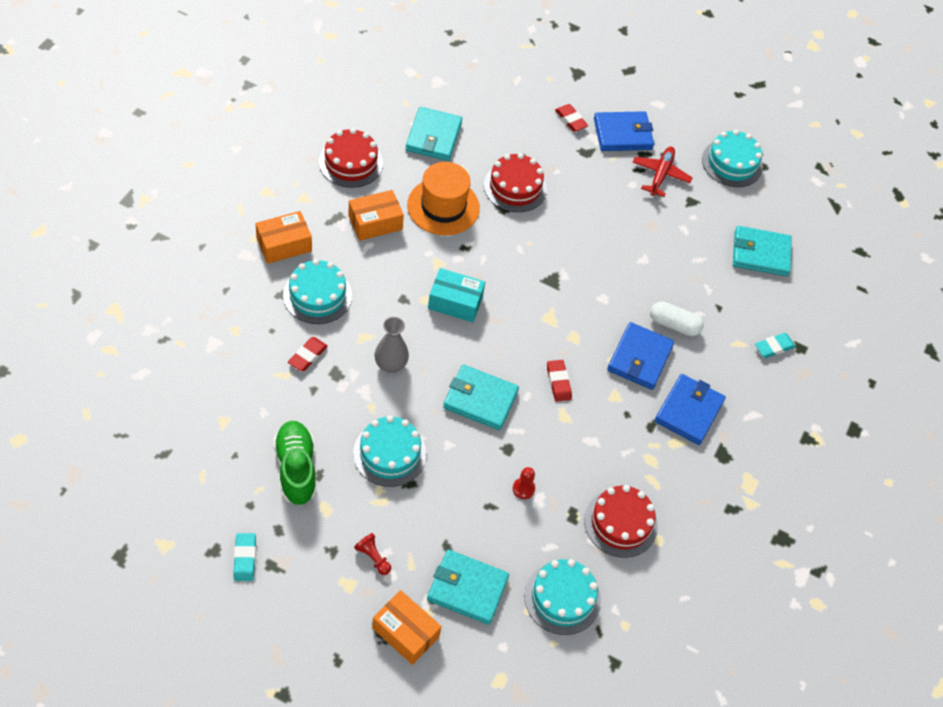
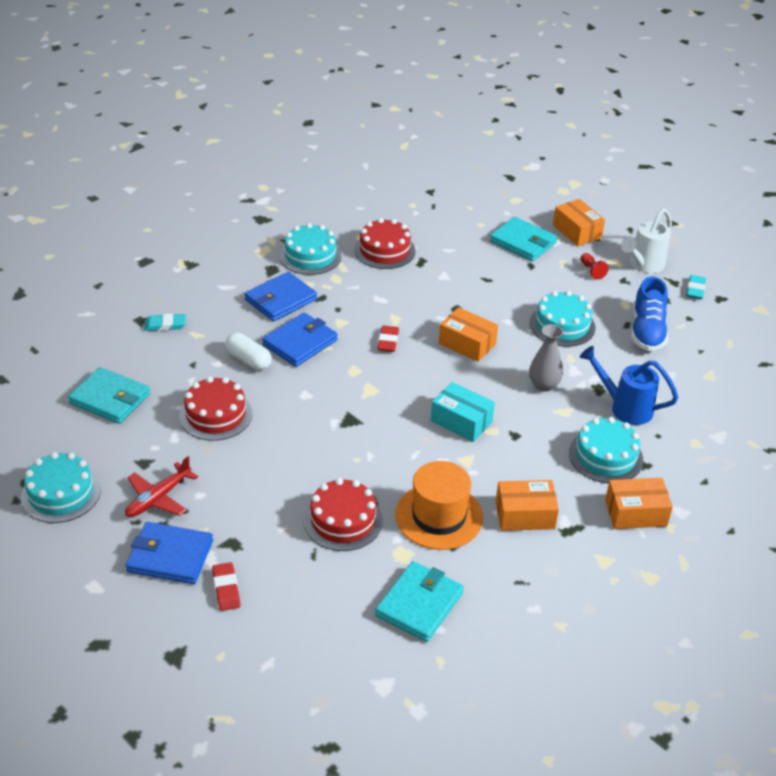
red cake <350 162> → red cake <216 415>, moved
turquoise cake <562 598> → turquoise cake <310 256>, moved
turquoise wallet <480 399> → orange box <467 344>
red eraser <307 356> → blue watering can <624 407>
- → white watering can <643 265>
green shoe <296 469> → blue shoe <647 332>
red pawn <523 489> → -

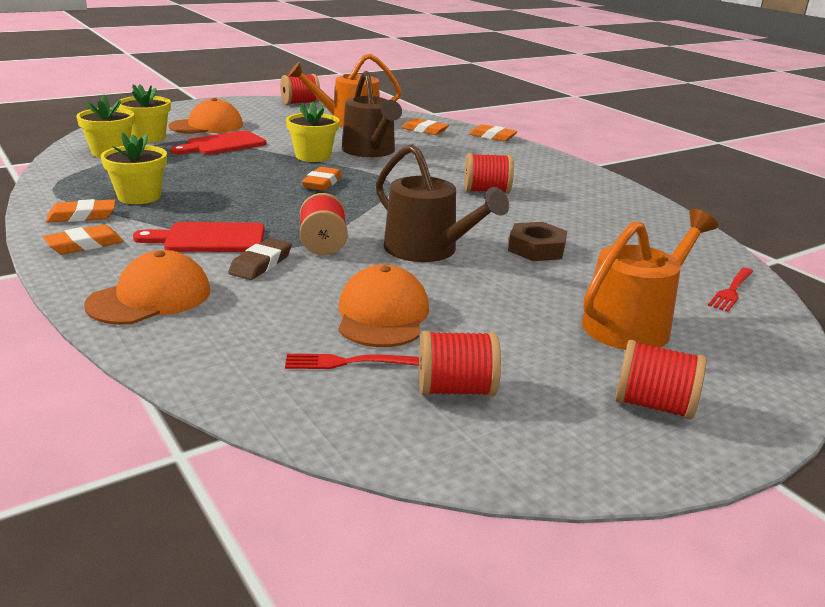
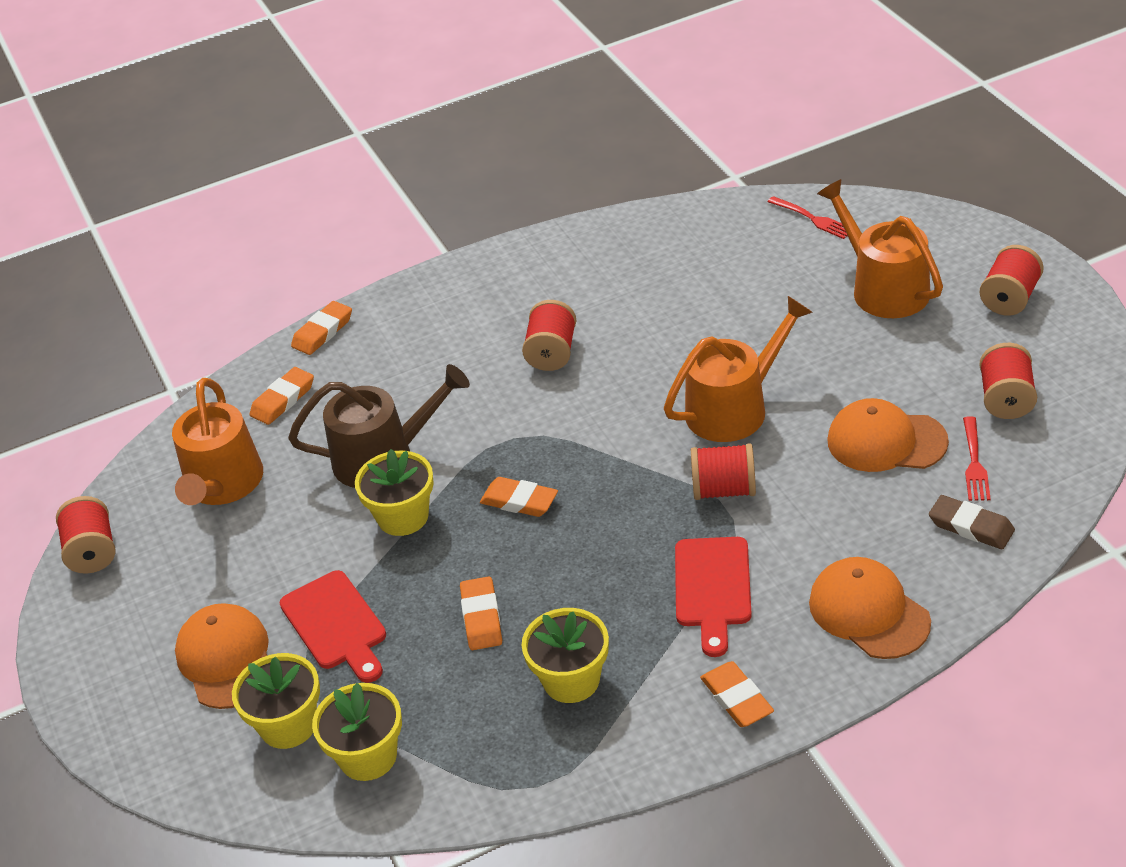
orange eraser <82 216> → orange eraser <481 617>, moved
brown watering can <427 250> → orange watering can <734 408>
brown eraser <261 264> → brown eraser <971 526>, moved
brown nut <536 249> → -

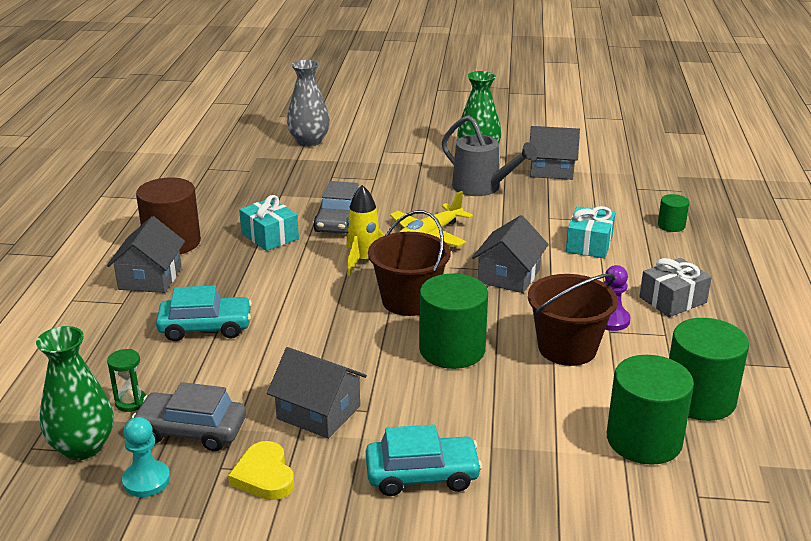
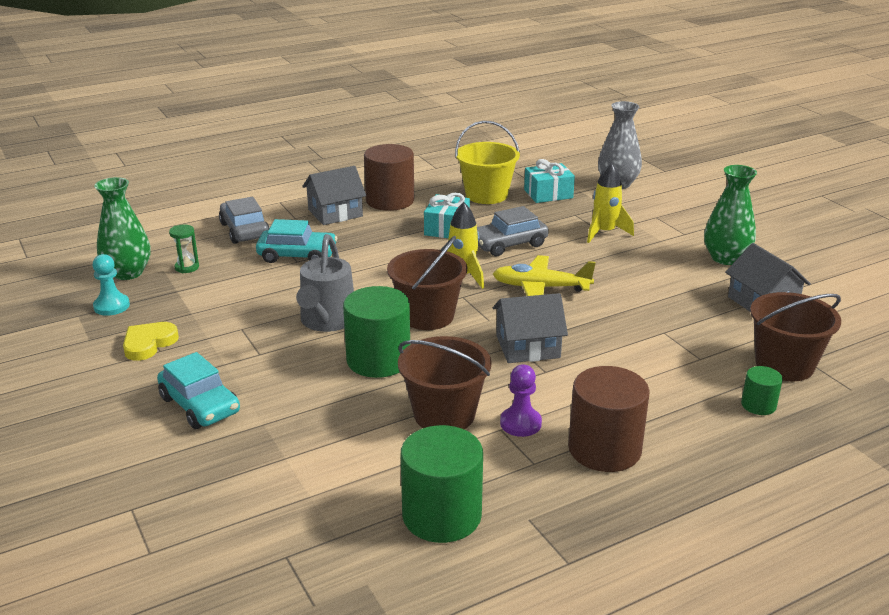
grey car <191 431> → grey car <244 230>, moved
turquoise car <205 327> → turquoise car <297 255>, 45 degrees counterclockwise
grey watering can <482 188> → grey watering can <326 322>, moved
- → yellow bucket <486 195>
turquoise gift <589 244> → turquoise gift <548 194>, moved
grey gift <672 300> → brown cylinder <604 449>
- → yellow rocket <604 232>
- → brown bucket <784 365>
grey house <318 412> → -
green cylinder <644 440> → -

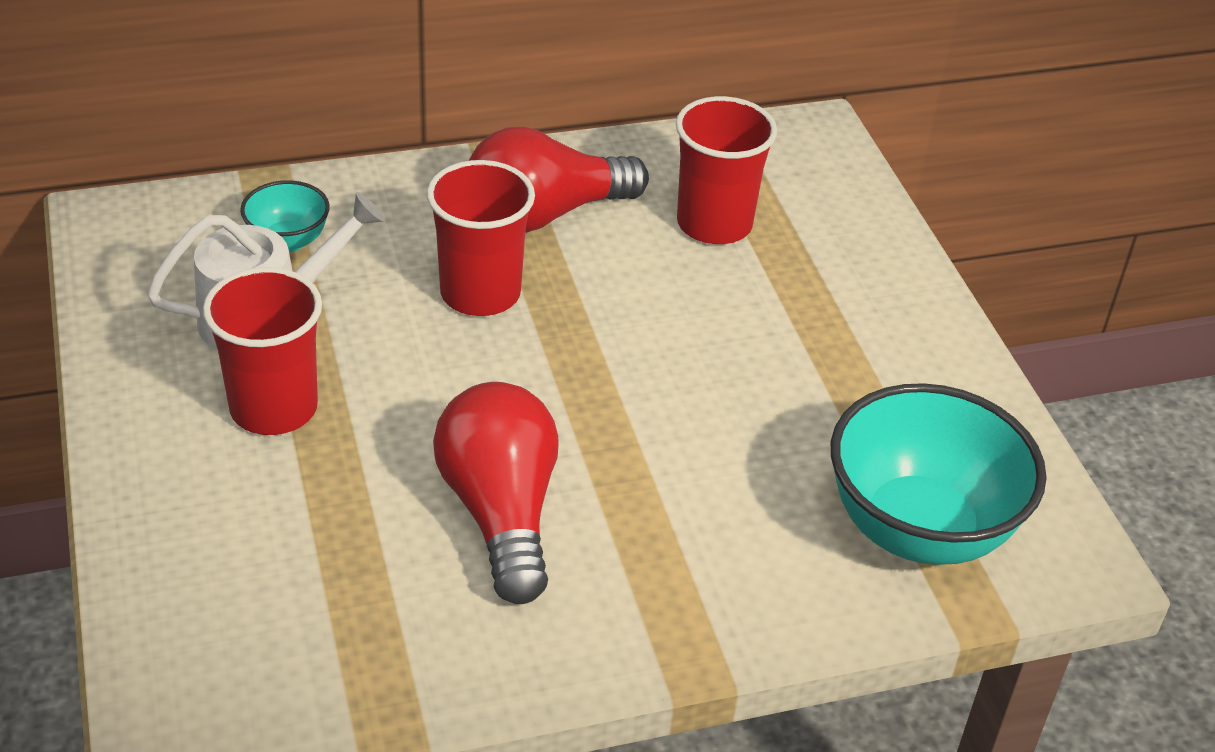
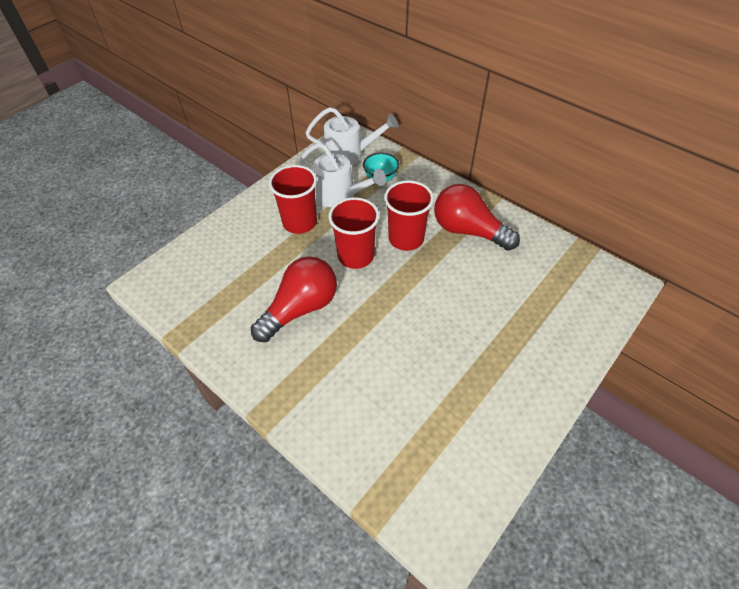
- → white watering can <349 154>
red cup <714 224> → red cup <356 256>, moved
turquoise bowl <919 529> → -

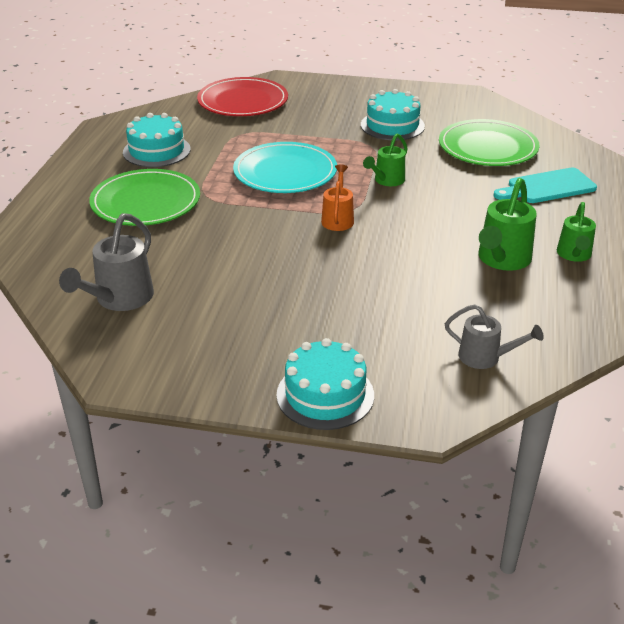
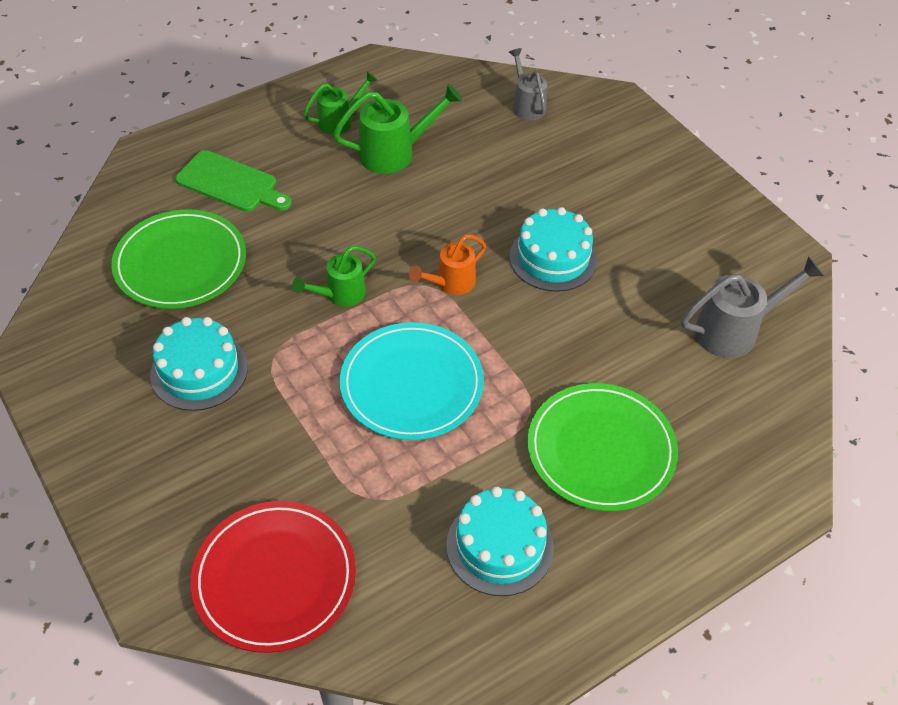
turquoise cutting board <547 187> → green cutting board <231 183>
green watering can <386 181> → green watering can <340 295>, 150 degrees clockwise
turquoise cake <325 395> → turquoise cake <553 258>, moved

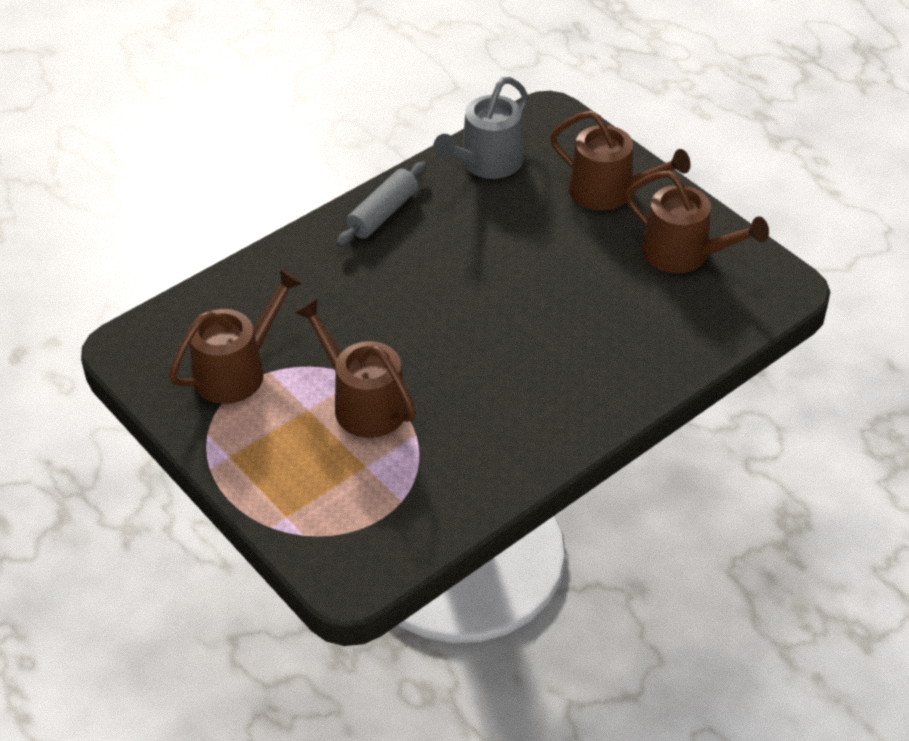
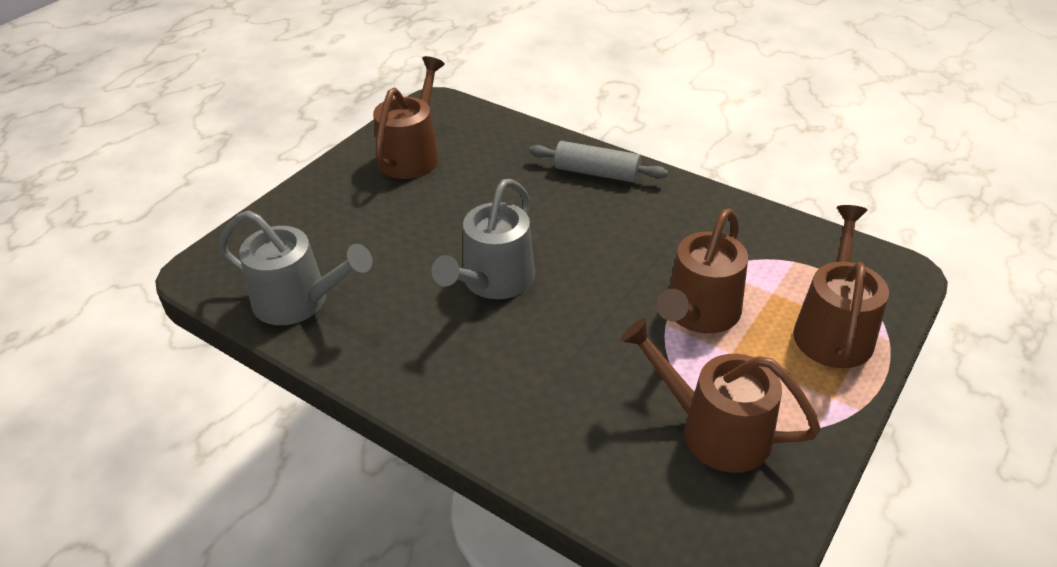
- → grey watering can <493 281>
grey rolling pin <383 214> → grey rolling pin <596 173>, moved
brown watering can <609 192> → brown watering can <833 329>, moved

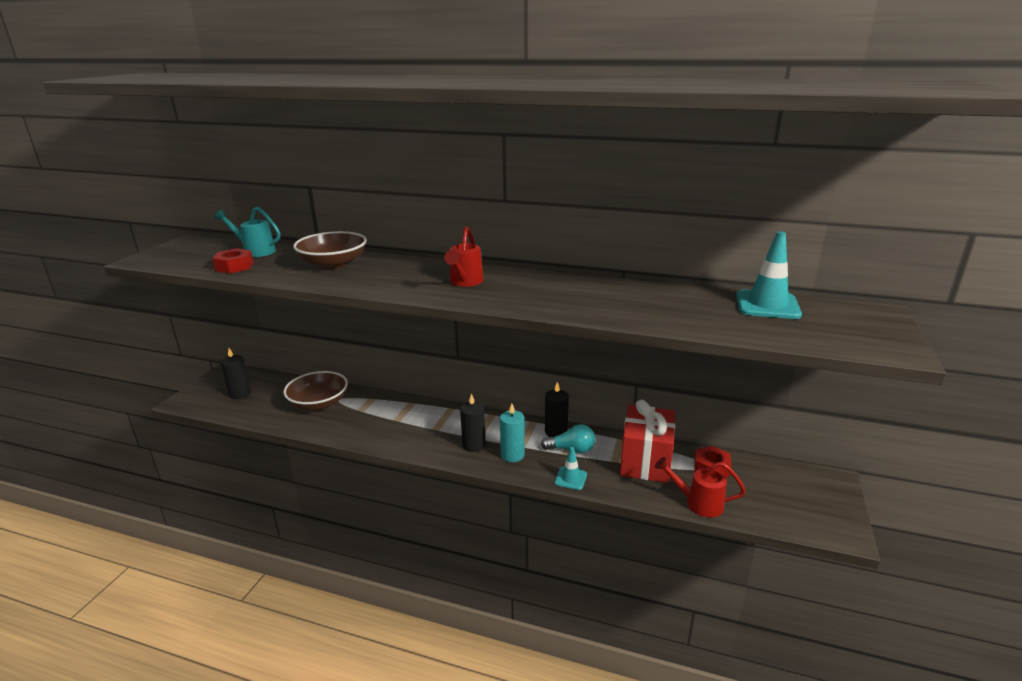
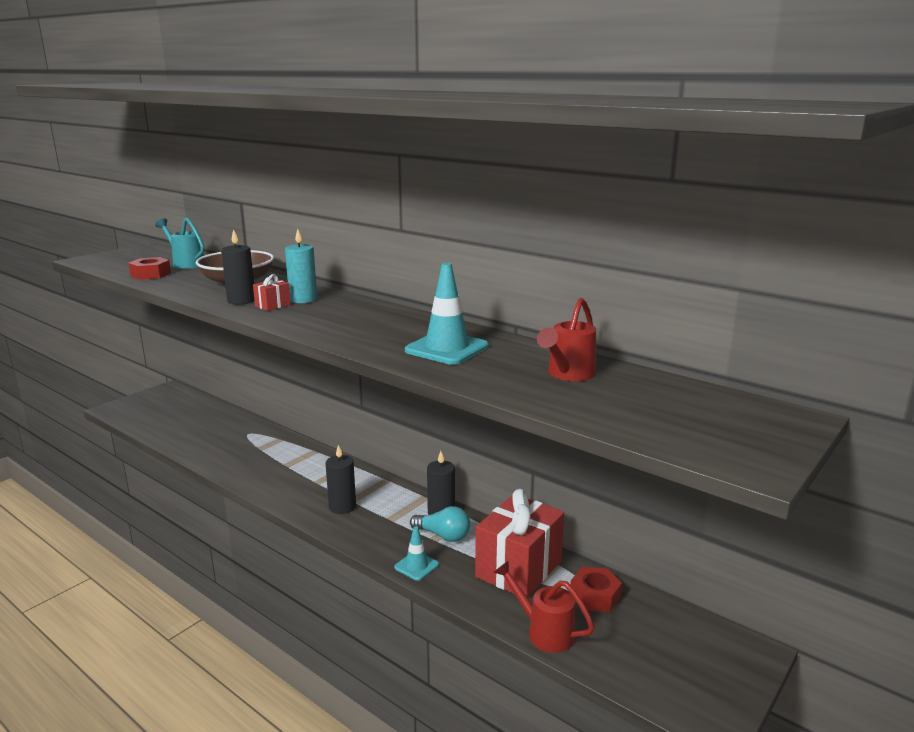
black candle <240 394> → black candle <241 300>, moved
- → red gift <273 305>
turquoise candle <512 455> → turquoise candle <303 299>, moved
turquoise traffic cone <767 305> → turquoise traffic cone <447 349>, moved
red watering can <464 282> → red watering can <567 375>, moved
brown bowl <319 403> → -

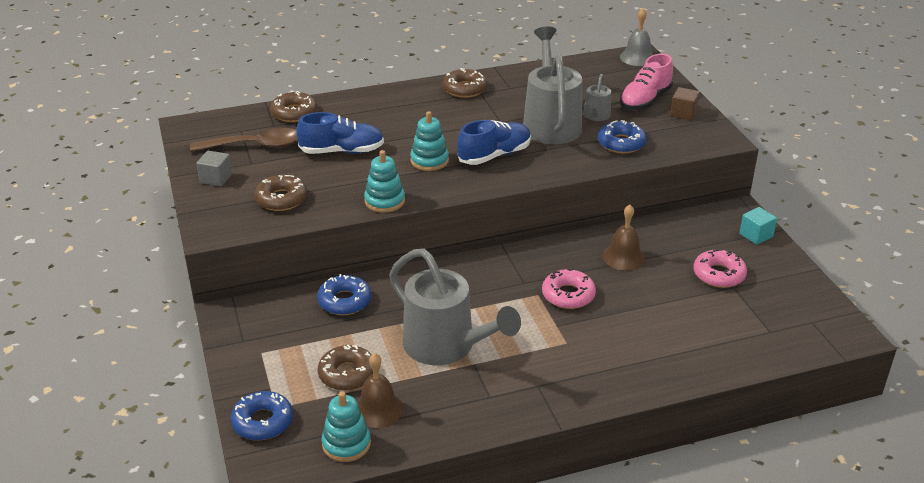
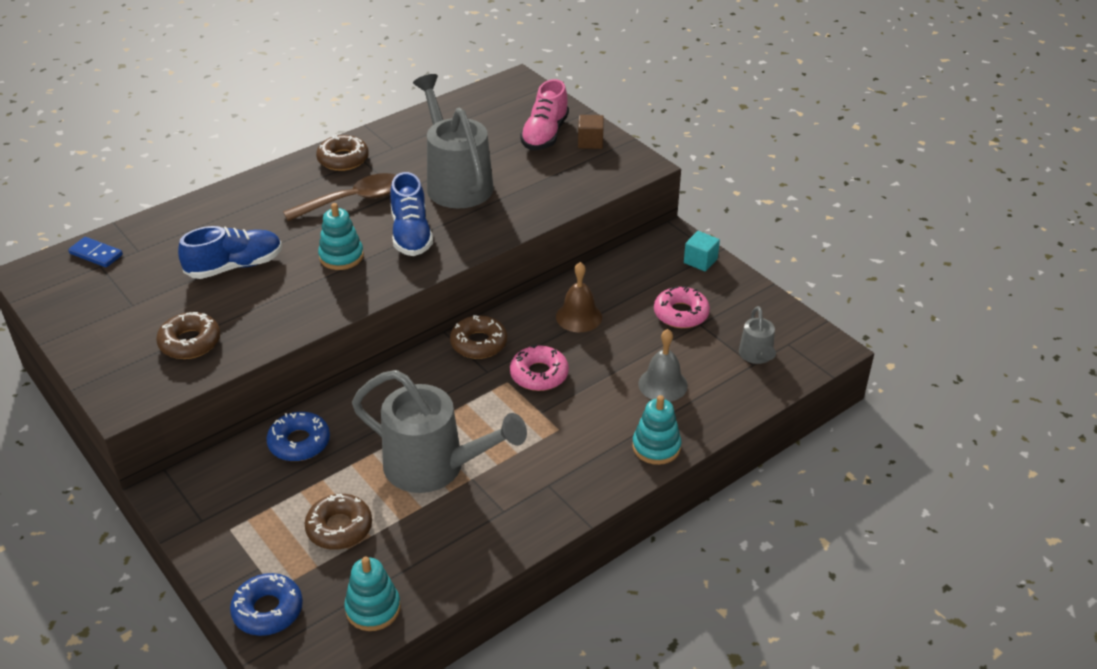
- → blue domino <96 254>
brown spoon <255 146> → brown spoon <353 200>, moved
blue shoe <494 155> → blue shoe <411 234>, 135 degrees clockwise
brown donut <294 113> → brown donut <478 343>, moved
turquoise stacking toy <384 201> → turquoise stacking toy <656 447>, moved
grey bell <637 57> → grey bell <662 384>, moved
grey watering can <596 116> → grey watering can <757 356>, moved
grey cube <216 178> → -
brown bell <378 409> → -
blue donut <621 143> → -

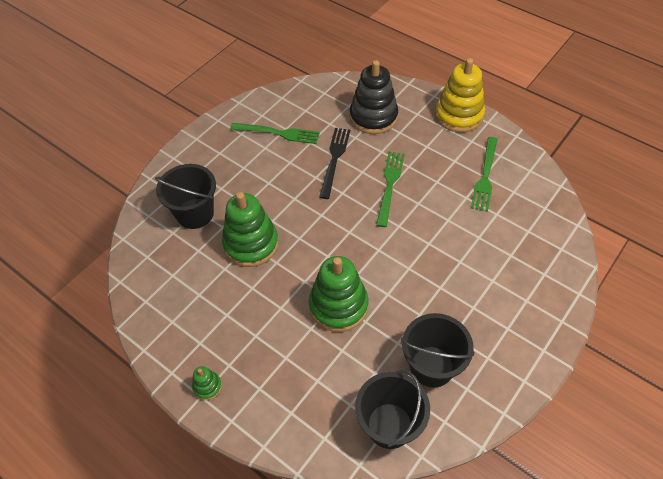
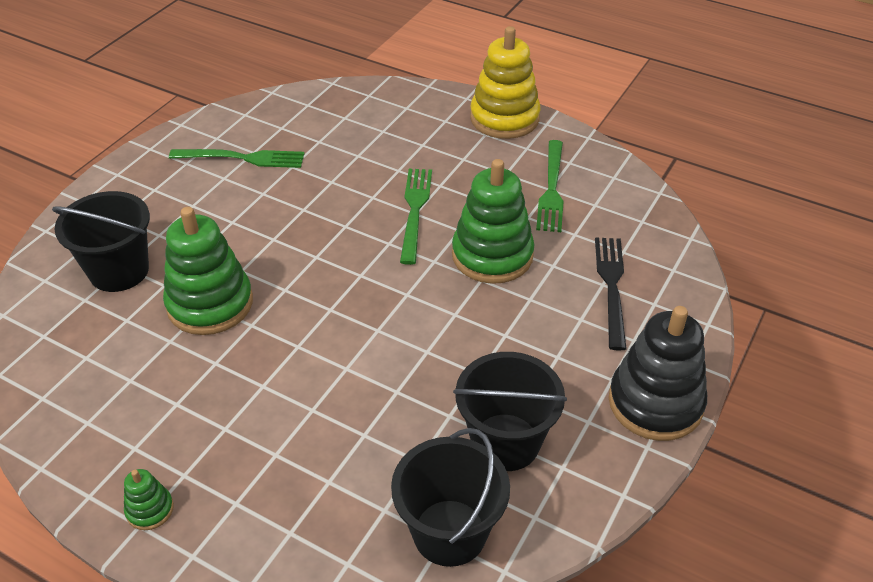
green stacking toy <338 306> → green stacking toy <492 255>, moved
black fork <334 159> → black fork <611 286>, moved
black stacking toy <373 117> → black stacking toy <655 403>, moved

